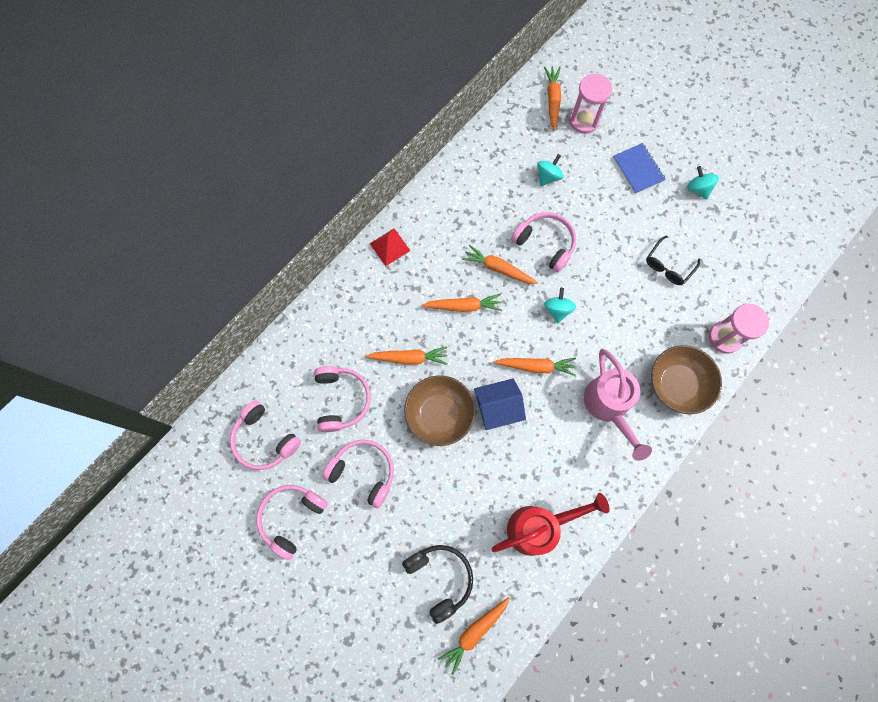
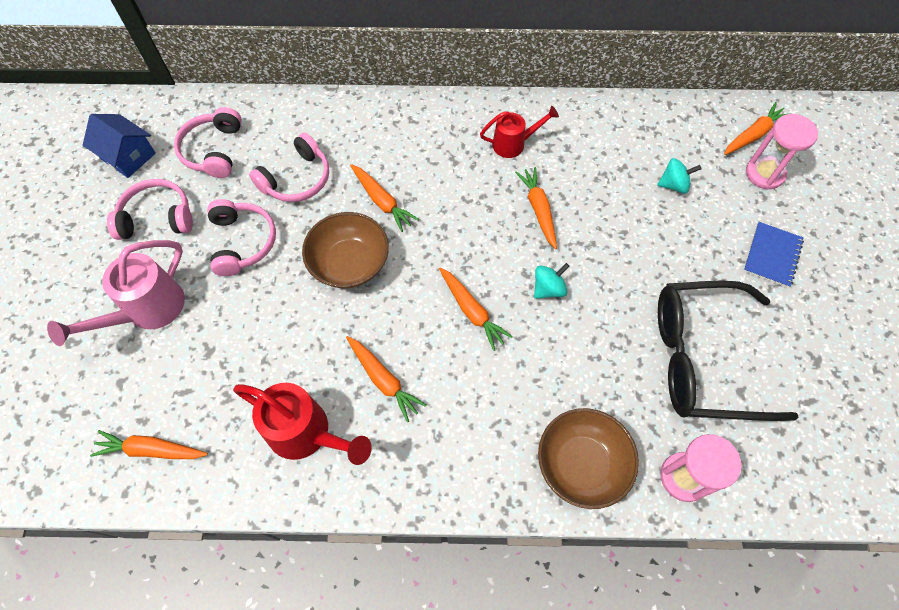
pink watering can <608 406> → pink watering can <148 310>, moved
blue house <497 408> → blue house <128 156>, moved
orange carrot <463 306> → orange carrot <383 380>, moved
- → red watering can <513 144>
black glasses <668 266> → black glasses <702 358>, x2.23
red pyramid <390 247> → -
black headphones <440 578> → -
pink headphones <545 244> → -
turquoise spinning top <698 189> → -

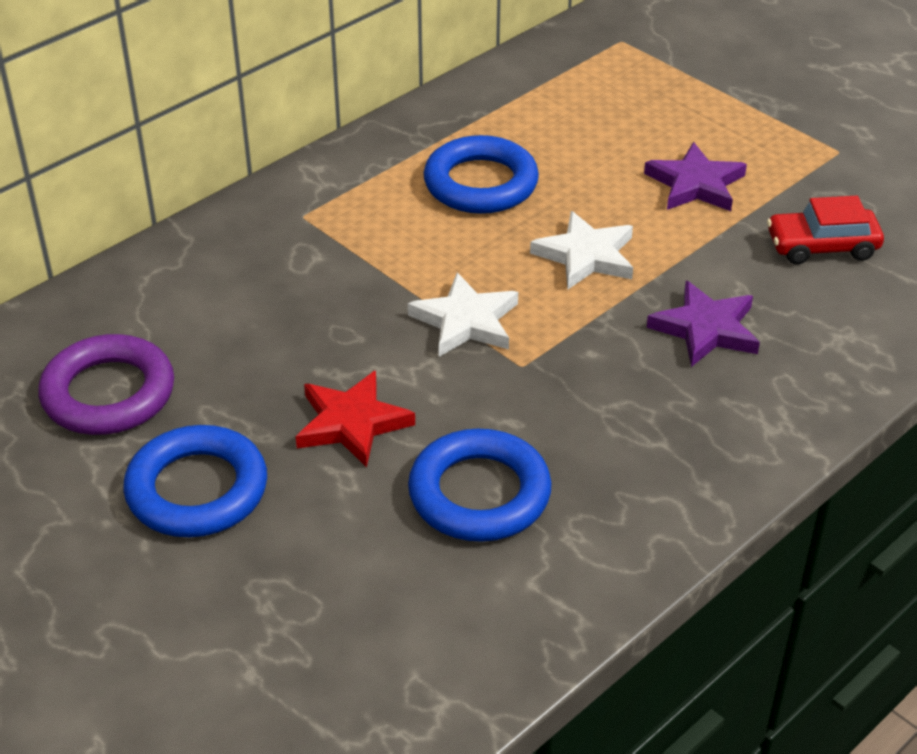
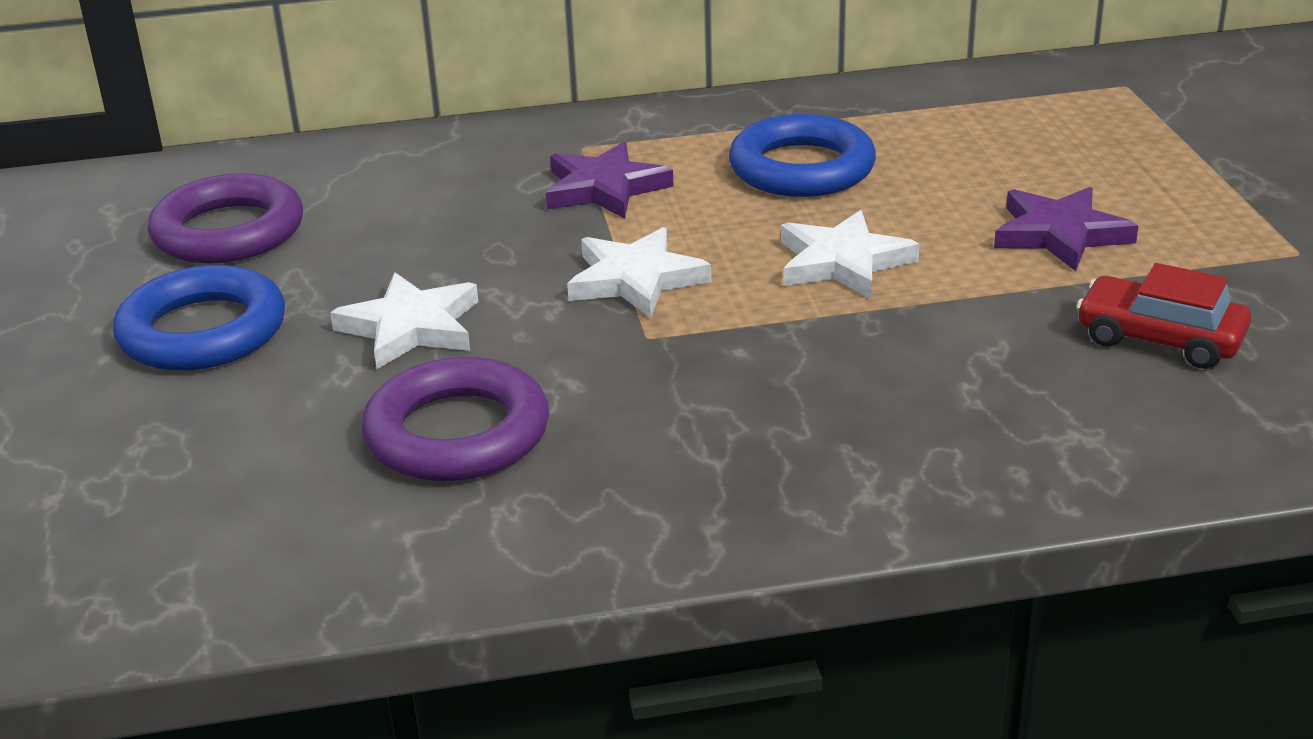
red star <352 423> → white star <411 327>
blue ring <479 494> → purple ring <457 433>
purple star <706 329> → purple star <604 188>, moved

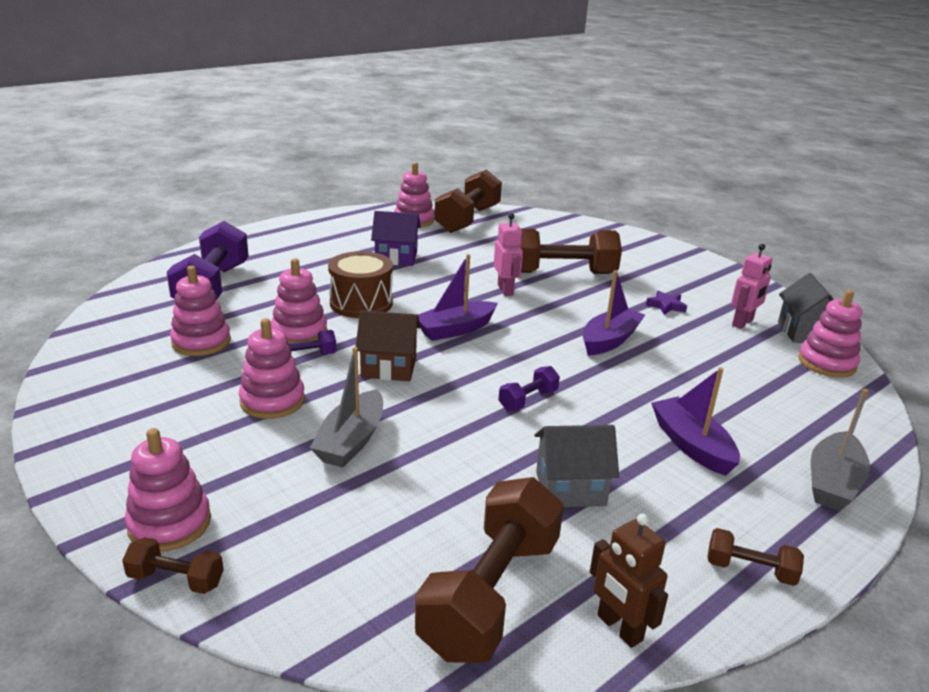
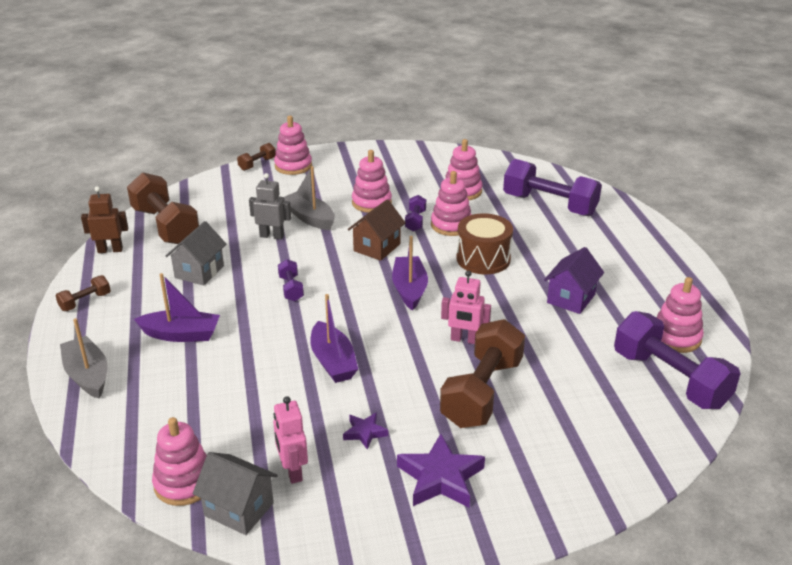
- → grey robot <272 236>
- → purple star <440 477>
brown dumbbell <468 219> → purple dumbbell <670 379>

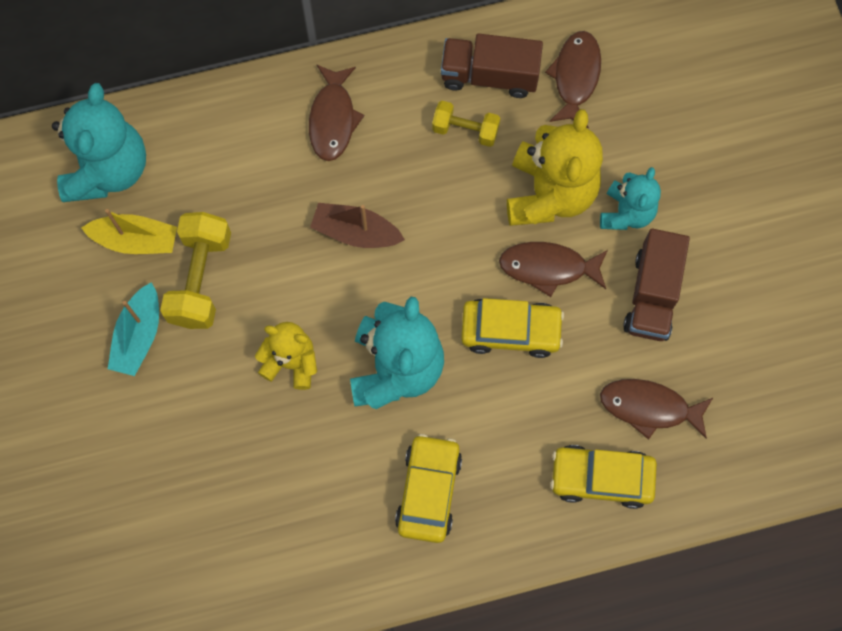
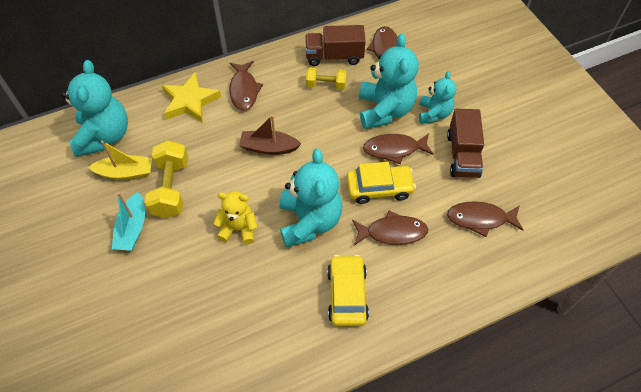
- → yellow star <190 101>
- → brown fish <392 232>
yellow teddy bear <549 193> → turquoise teddy bear <385 110>
yellow car <601 478> → -

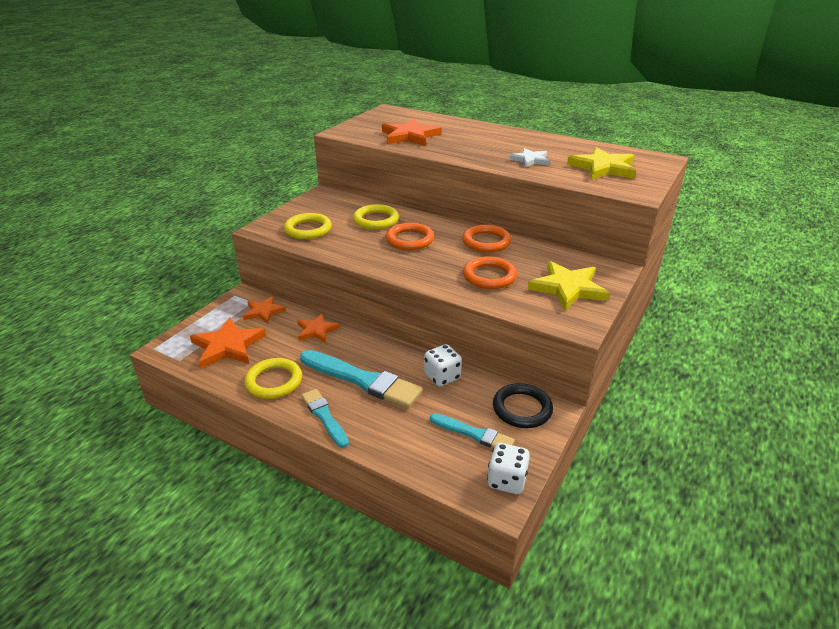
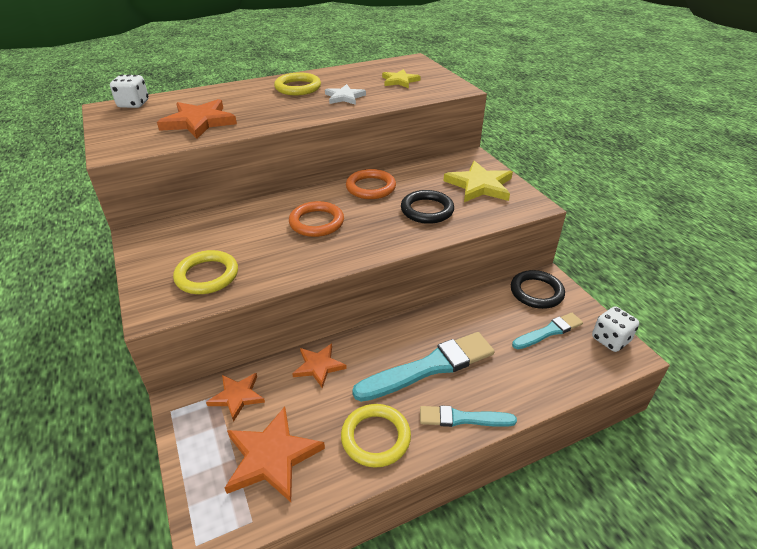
white dice <442 376> → white dice <133 104>, moved
yellow ring <376 220> → yellow ring <298 87>, moved
yellow star <603 167> → yellow star <399 81>, x0.62
orange ring <489 276> → black ring <427 210>

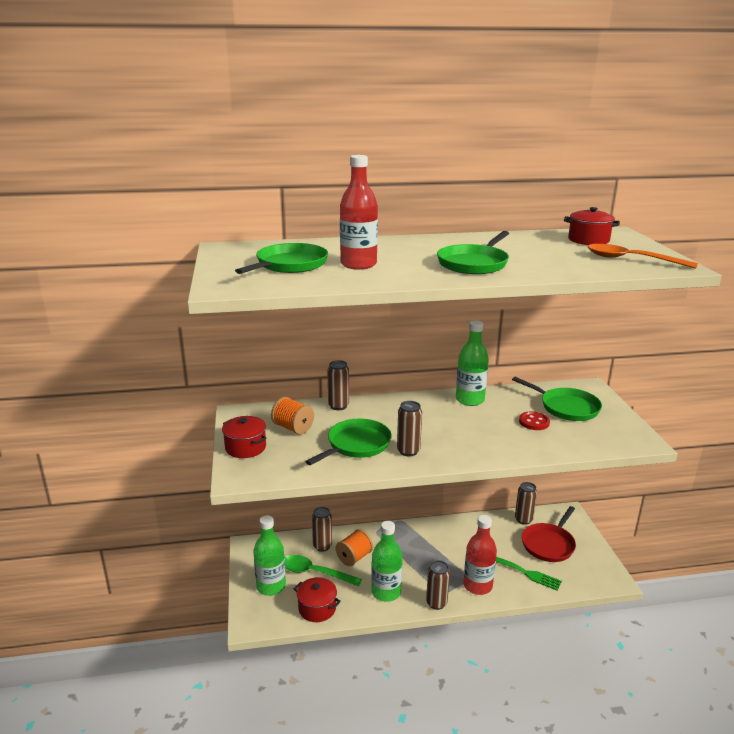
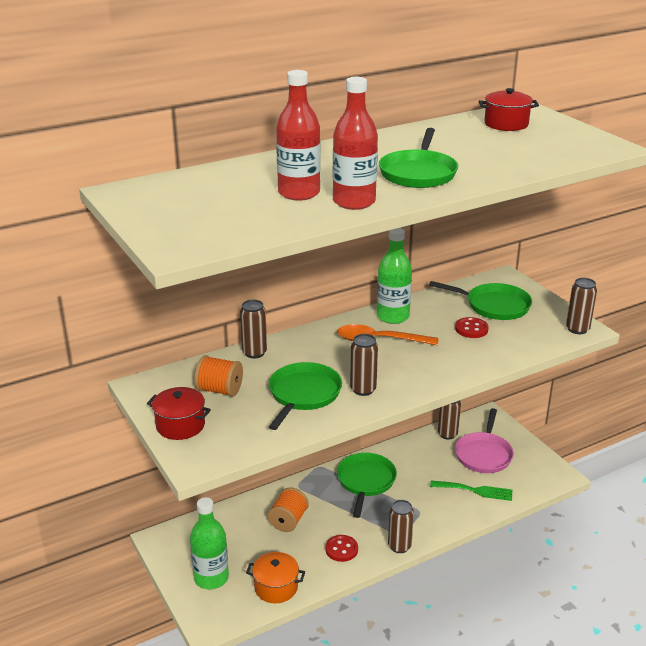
red pot <317 608> → orange pot <276 587>
green bottle <386 592> → red button <341 549>
red bottle <477 585> → red bottle <354 202>, moved
orange spoon <631 260> → orange spoon <379 340>, moved
green pan <289 265> → green pan <365 481>, moved
red pan <549 544> → pink pan <484 454>
brown can <322 546> → brown can <577 329>, moved
green spoon <314 573> → -

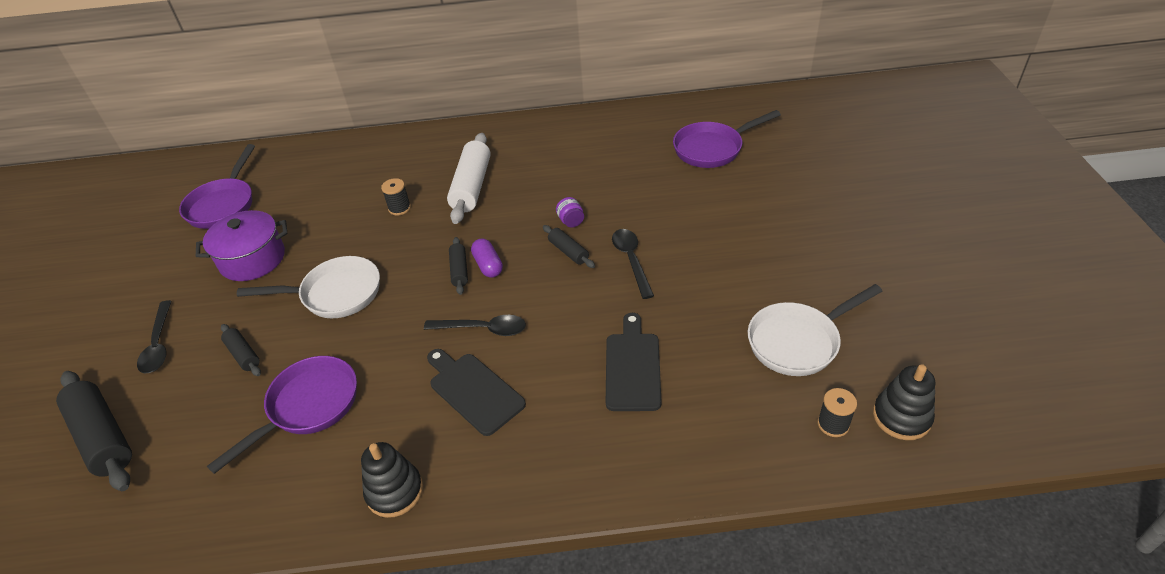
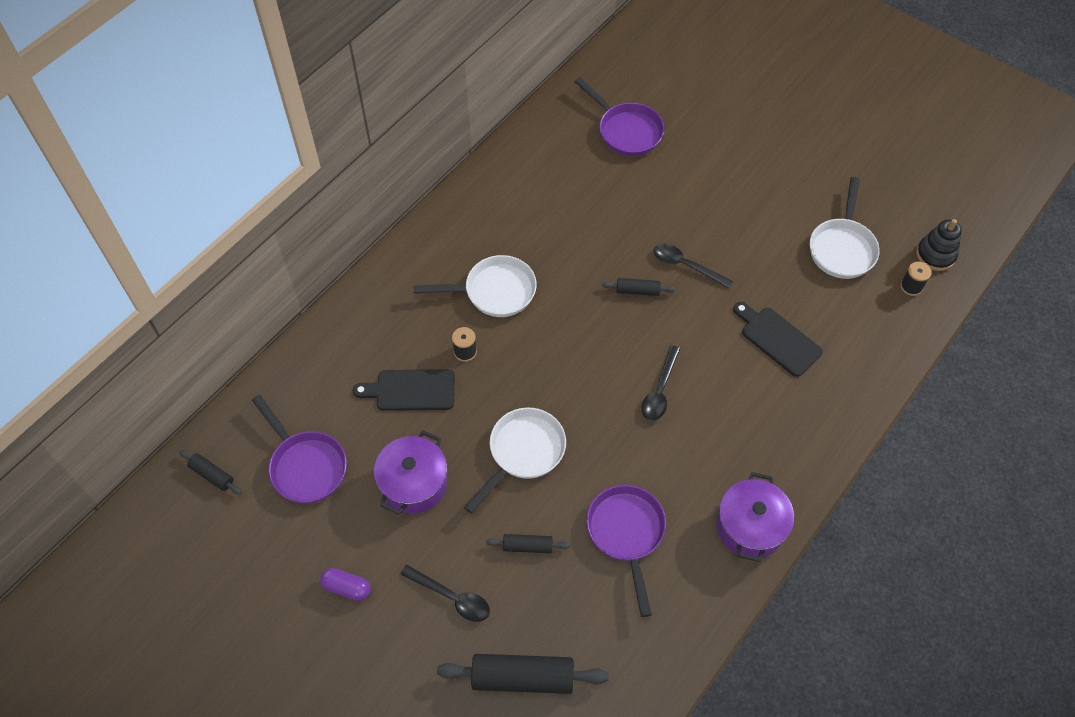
black rolling pin <459 270> → black rolling pin <212 475>, moved
purple capsule <488 265> → purple capsule <347 588>, moved
black cutting board <474 390> → black cutting board <411 390>, moved
white rolling pin <471 186> → white pan <494 291>
purple pan <712 149> → purple pan <626 131>, 60 degrees counterclockwise
black spoon <483 329> → black spoon <660 390>, 150 degrees clockwise
black stacking toy <394 491> → purple pot <750 527>
purple jar <571 221> → -

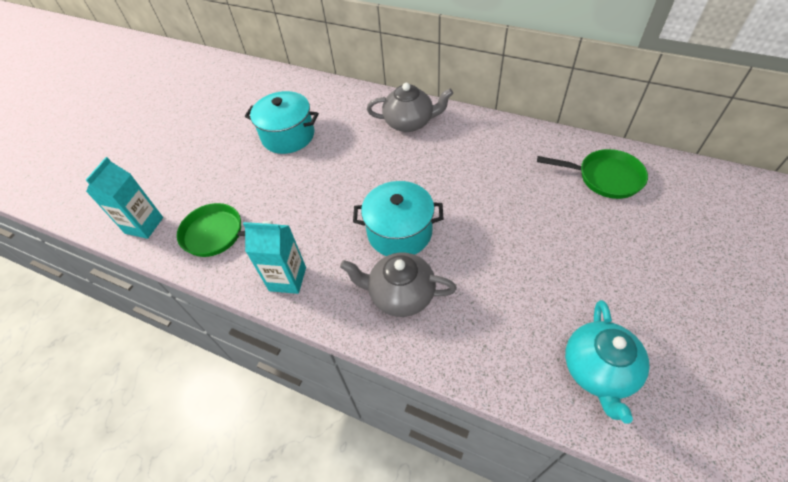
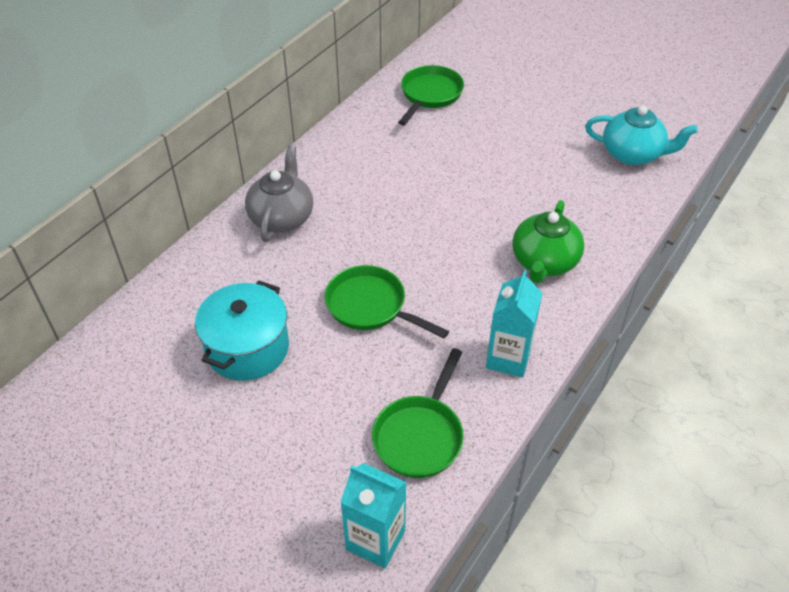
- → green pan <371 306>
grey teapot <400 294> → green teapot <544 262>
turquoise pot <399 232> → -

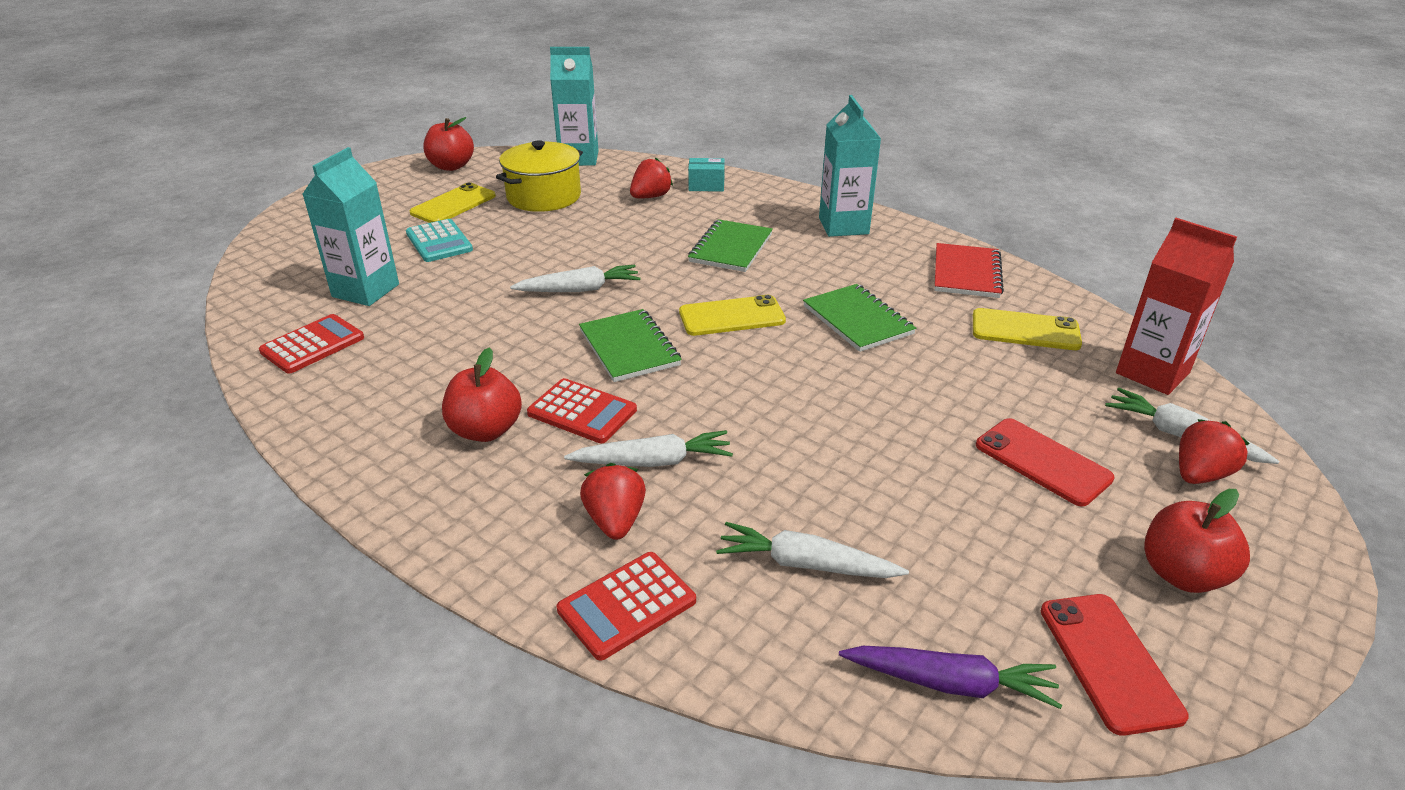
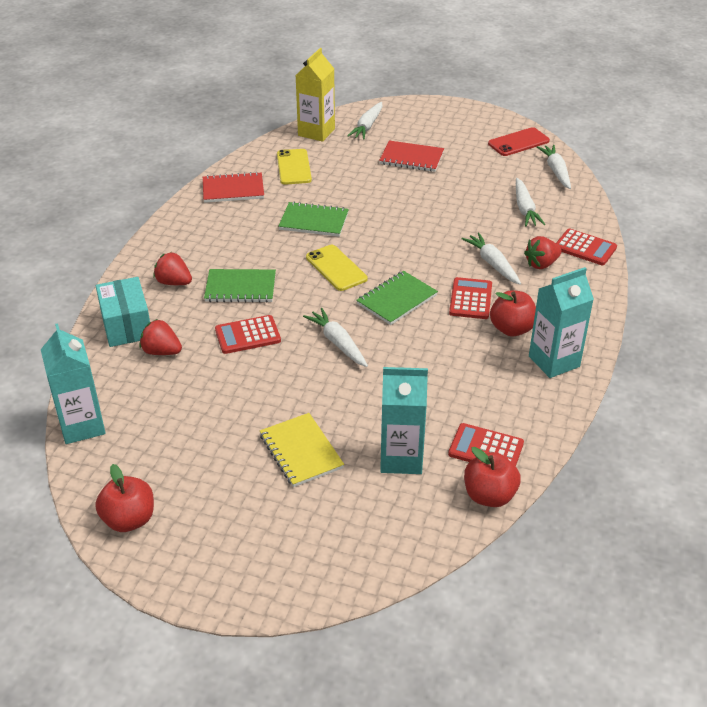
turquoise box <706 185> → turquoise box <126 325>, x1.70
red strawberry <1199 474> → red strawberry <174 282>, moved
- → red calculator <247 335>
turquoise calculator <439 242> → yellow notebook <301 451>
green notebook <857 320> → green notebook <314 221>, 60 degrees clockwise
red carton <1152 373> → yellow carton <316 132>
red phone <1042 462> → red notebook <411 158>
red apple <1182 574> → red apple <489 496>, moved
turquoise carton <843 226> → turquoise carton <554 361>, moved
purple carrot <950 683> → white carrot <556 171>
yellow phone <453 204> → -
yellow pot <544 197> → -

